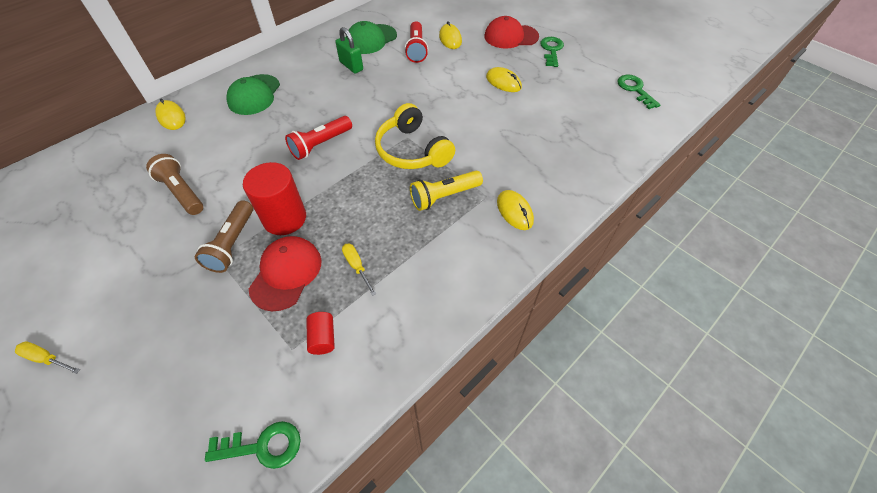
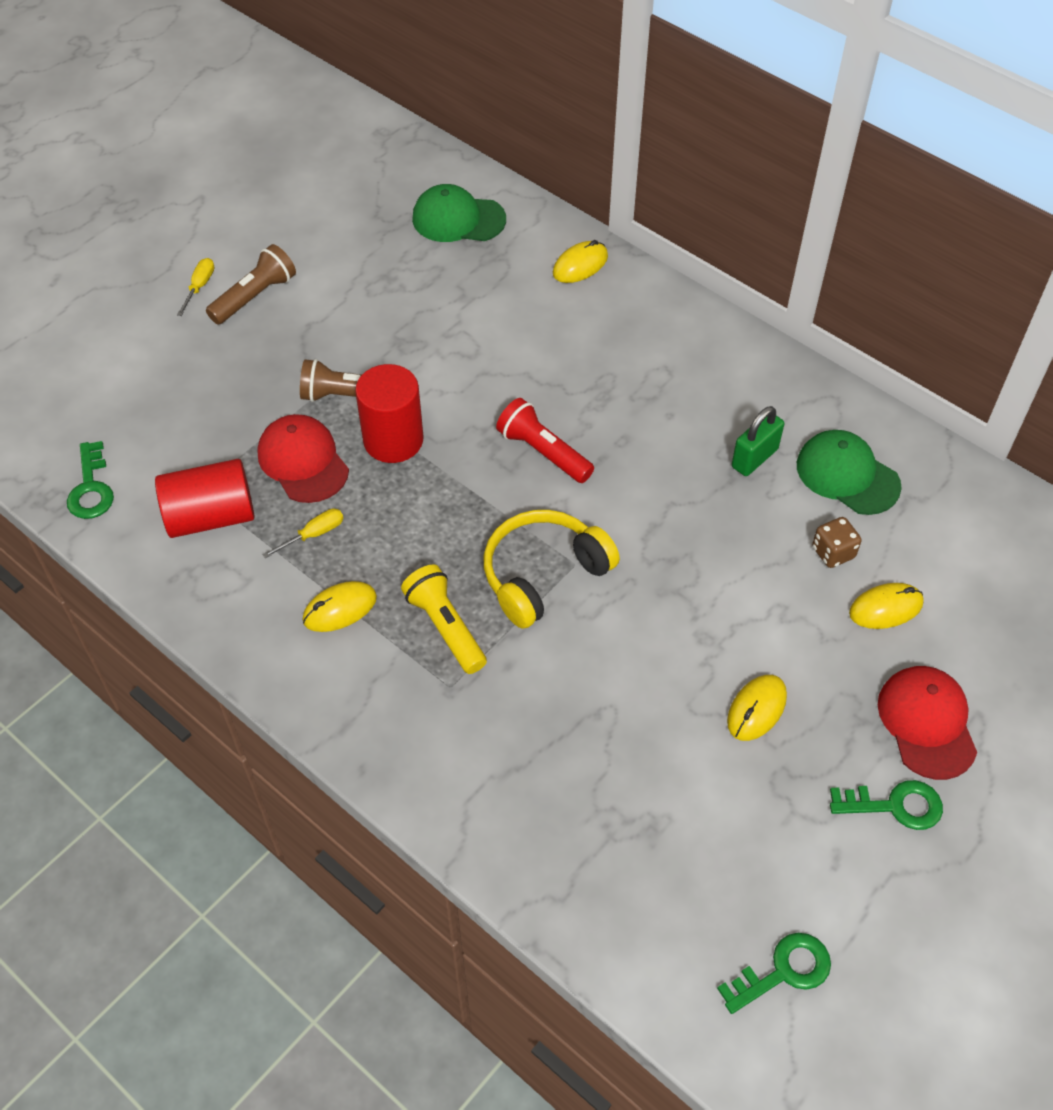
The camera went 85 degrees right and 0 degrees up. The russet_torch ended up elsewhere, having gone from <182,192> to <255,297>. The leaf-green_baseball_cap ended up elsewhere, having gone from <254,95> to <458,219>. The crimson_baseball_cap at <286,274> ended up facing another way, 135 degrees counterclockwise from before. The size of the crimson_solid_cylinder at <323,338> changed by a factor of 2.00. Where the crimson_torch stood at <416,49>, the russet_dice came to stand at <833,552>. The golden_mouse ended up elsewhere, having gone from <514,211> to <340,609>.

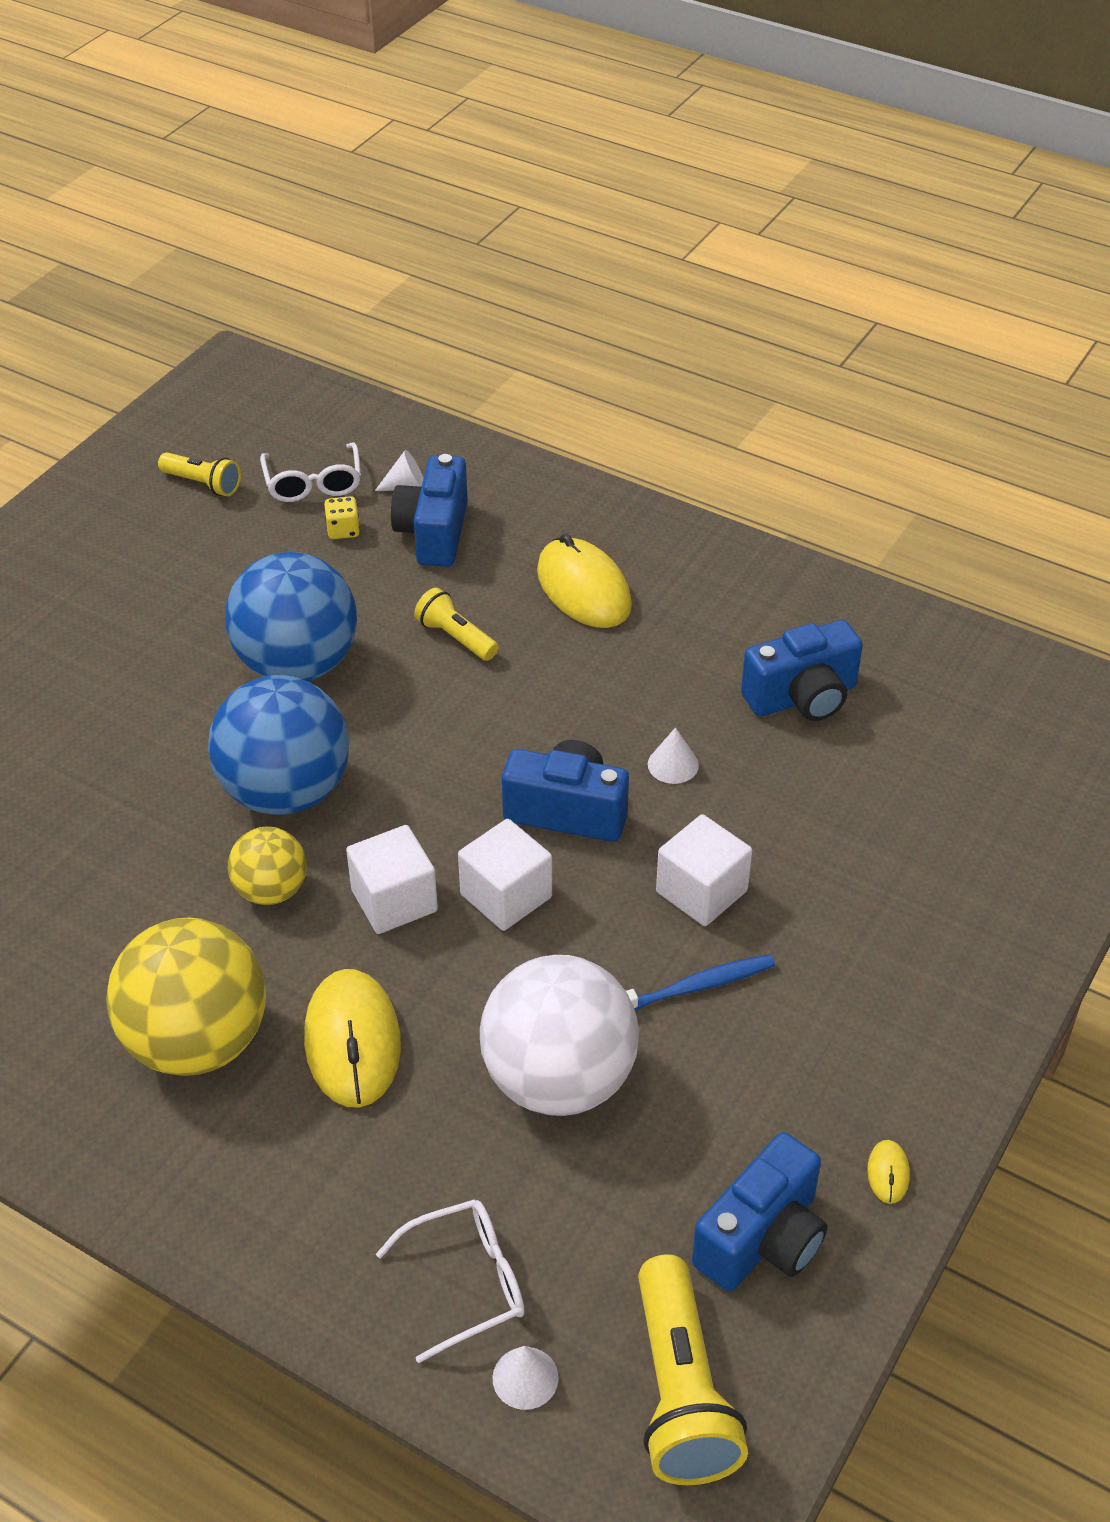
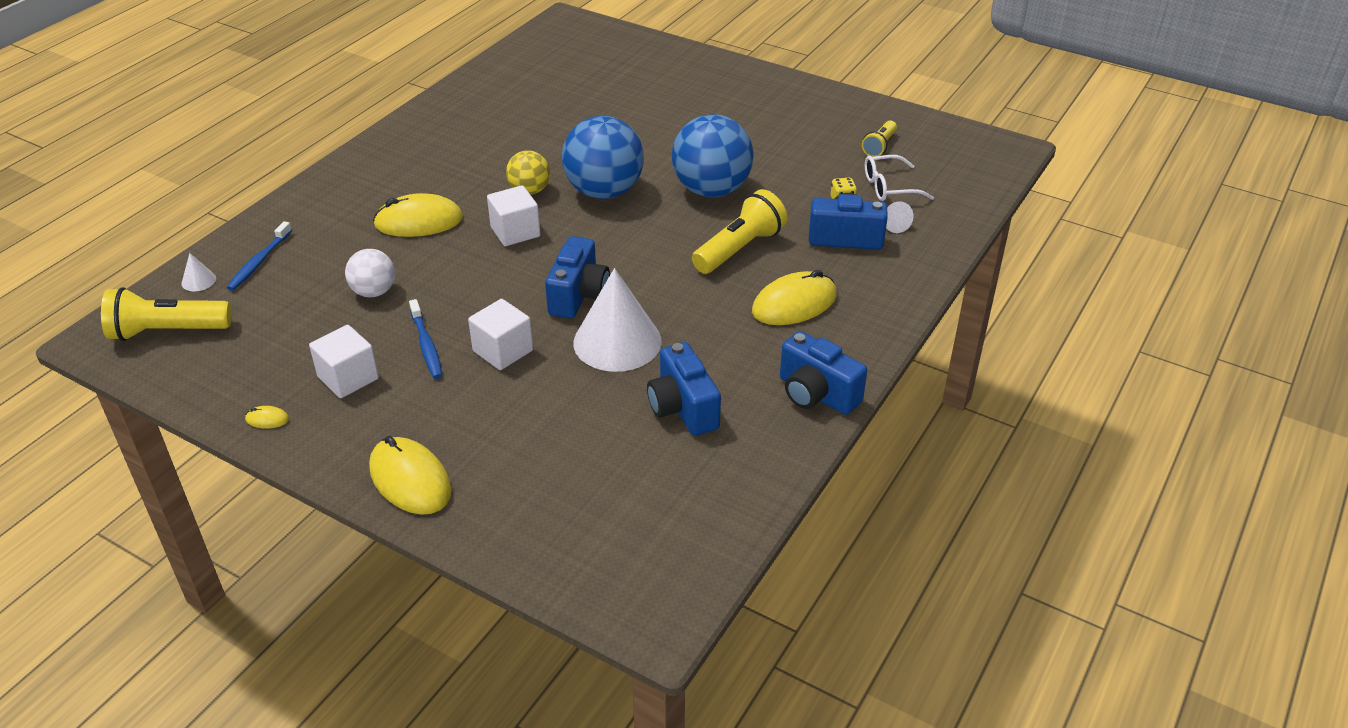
The camera went 90 degrees right and 5 degrees down. The second view lost the golden_sphere at <197,1041>. Where the white_spectacles stood at <467,1282>, the blue_toothbrush came to stand at <259,262>. The size of the golden_torch at <456,637> changed by a factor of 1.74. The white_block ended up elsewhere, having gone from <506,896> to <348,378>. The size of the white_sphere at <559,1079> changed by a factor of 0.54. The size of the white_cone_shape at <673,764> changed by a factor of 2.49. The blue_compact_camera ended up elsewhere, having gone from <762,1239> to <816,394>. The second view gained the golden_mouse at <410,480>.

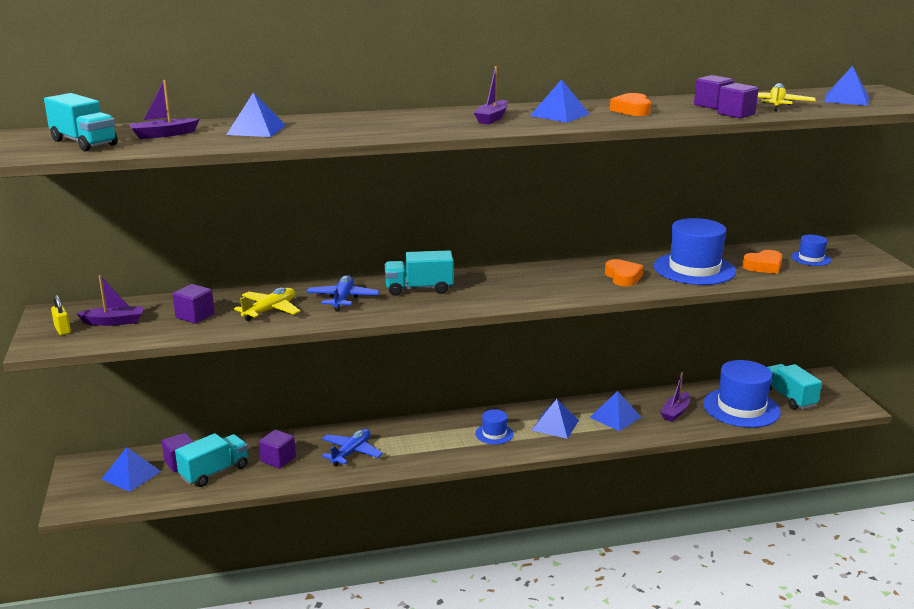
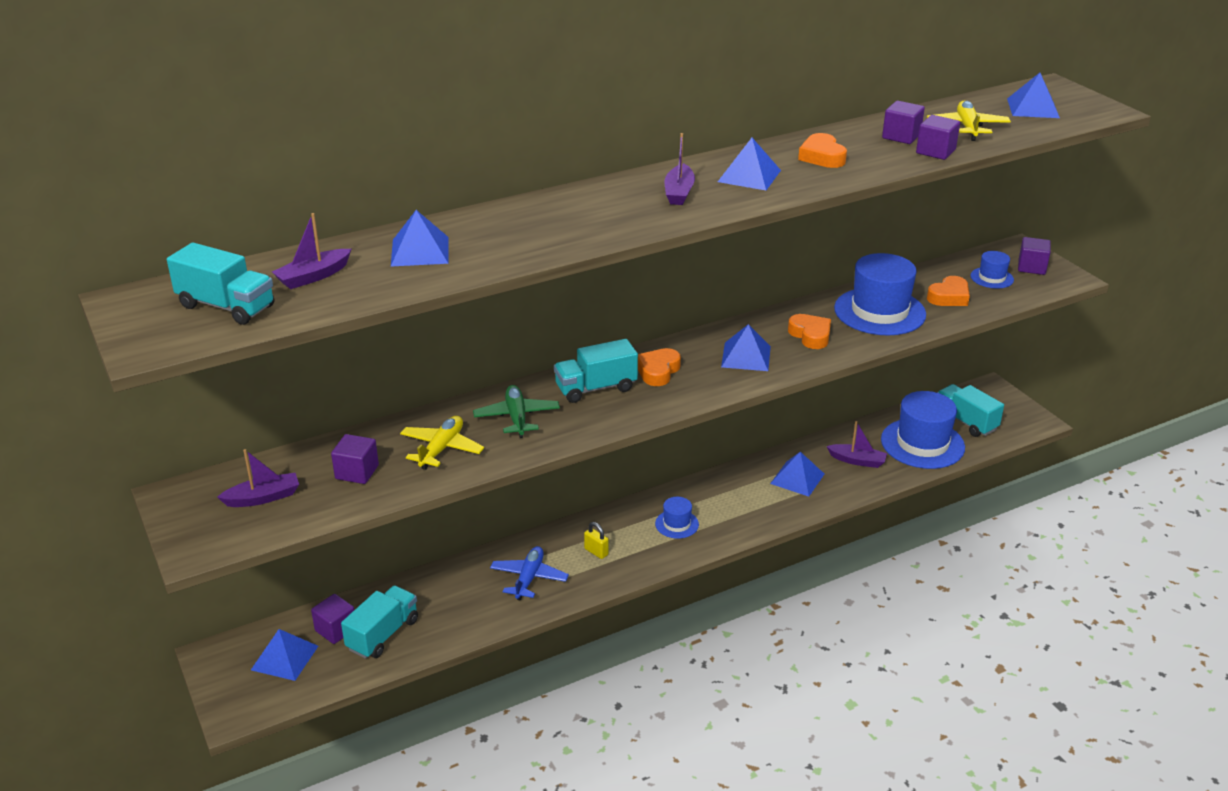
The camera went 15 degrees left and 10 degrees up. The golden_padlock ended up elsewhere, having gone from <62,330> to <596,552>. The royal_purple_block ended up elsewhere, having gone from <278,459> to <1031,267>. What was the blue_aeroplane at <343,299> turned into the leaf-green_aeroplane at <517,417>. The blue_solid_pyramid ended up elsewhere, having gone from <555,425> to <746,356>. The royal_purple_boat at <675,412> ended up facing another way, 90 degrees counterclockwise from before. The second view gained the bright_orange_heart at <658,371>.

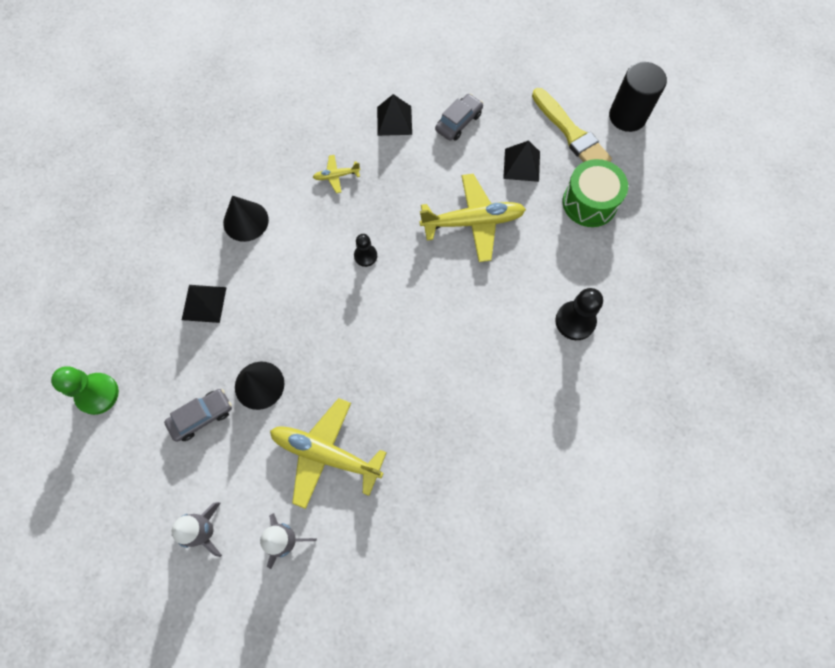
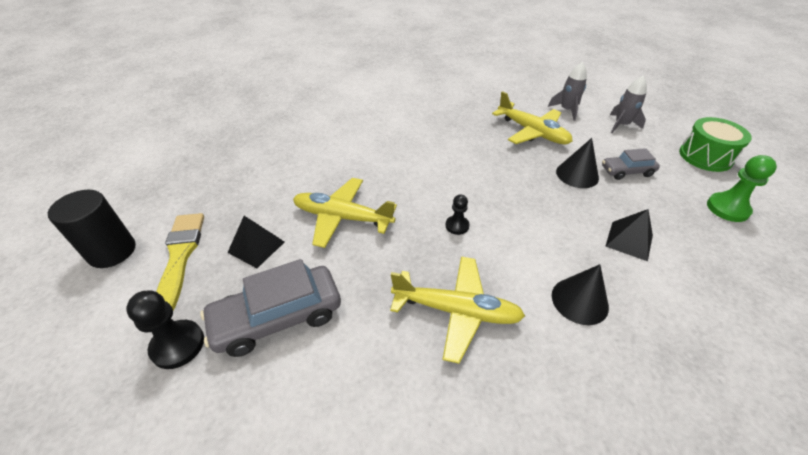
The camera went 155 degrees left and 25 degrees down. The size of the golden_aeroplane at <336,176> changed by a factor of 2.15. The second view lost the jet-black_solid_pyramid at <394,120>. The size of the grey_car at <458,122> changed by a factor of 1.74. The jet-black_chess_pawn ended up elsewhere, having gone from <575,321> to <178,345>. The leaf-green_toy_drum ended up elsewhere, having gone from <589,203> to <705,156>.

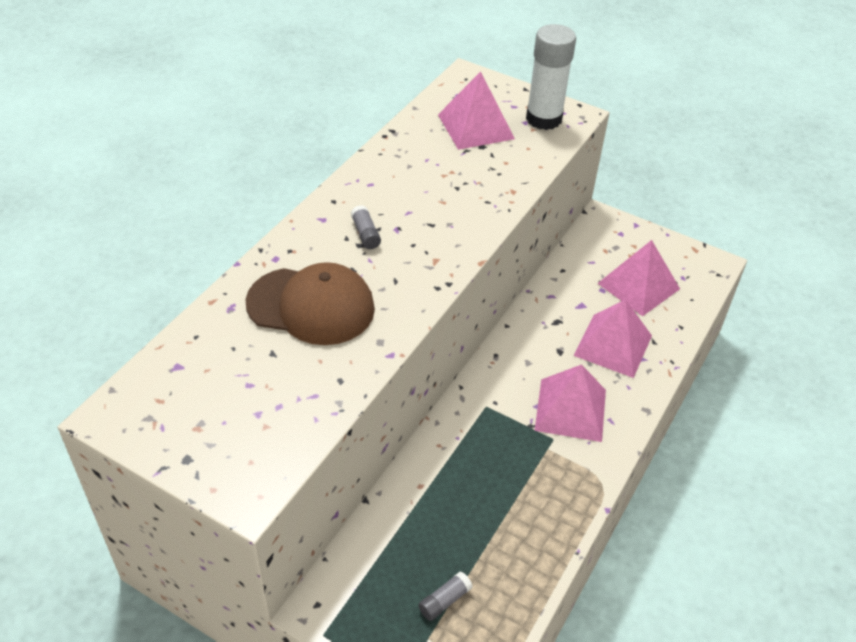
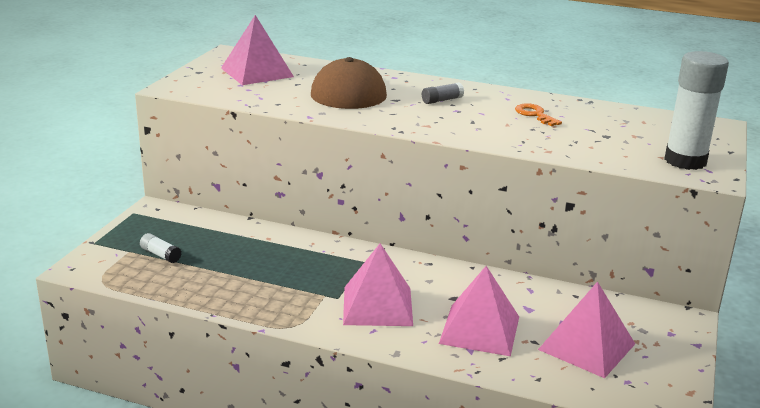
The camera went 80 degrees right and 20 degrees down. What was the grey_glue_stick at <444,601> turned into the white_glue_stick at <160,255>. The pink_solid_pyramid ended up elsewhere, having gone from <475,126> to <257,72>. The second view gained the bright_orange_latchkey at <535,115>.

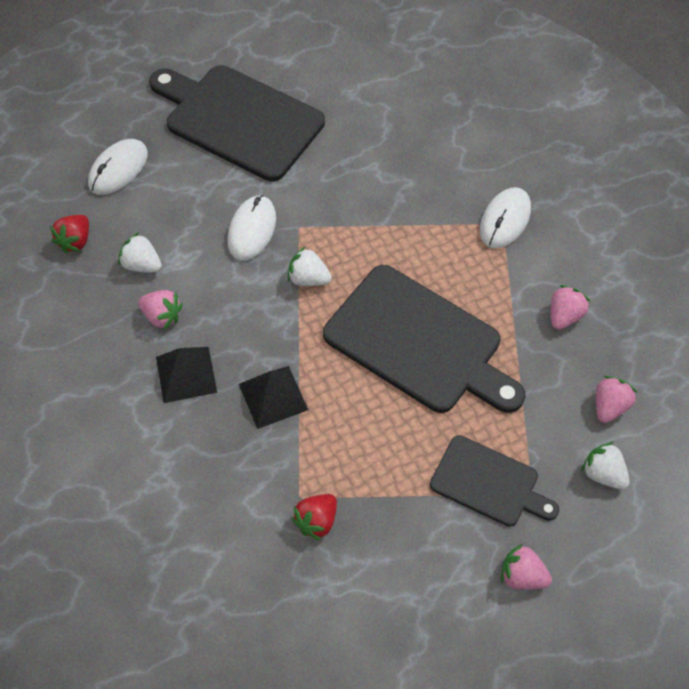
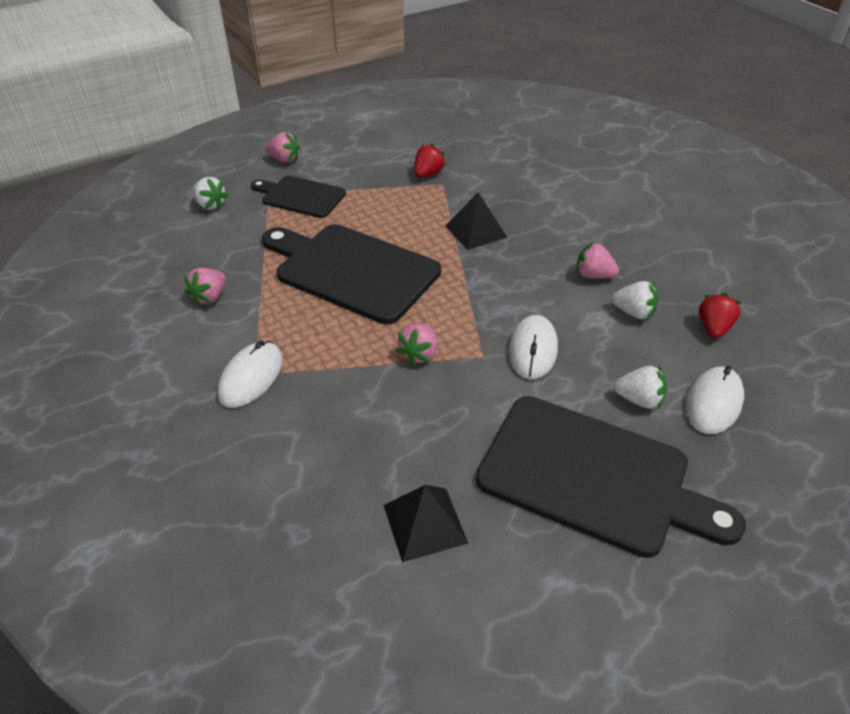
The camera went 175 degrees right and 15 degrees down. The jet-black_solid_pyramid ended up elsewhere, having gone from <186,374> to <424,523>. The white_strawberry ended up elsewhere, having gone from <308,279> to <639,400>. The pink_strawberry ended up elsewhere, having gone from <609,406> to <419,354>.

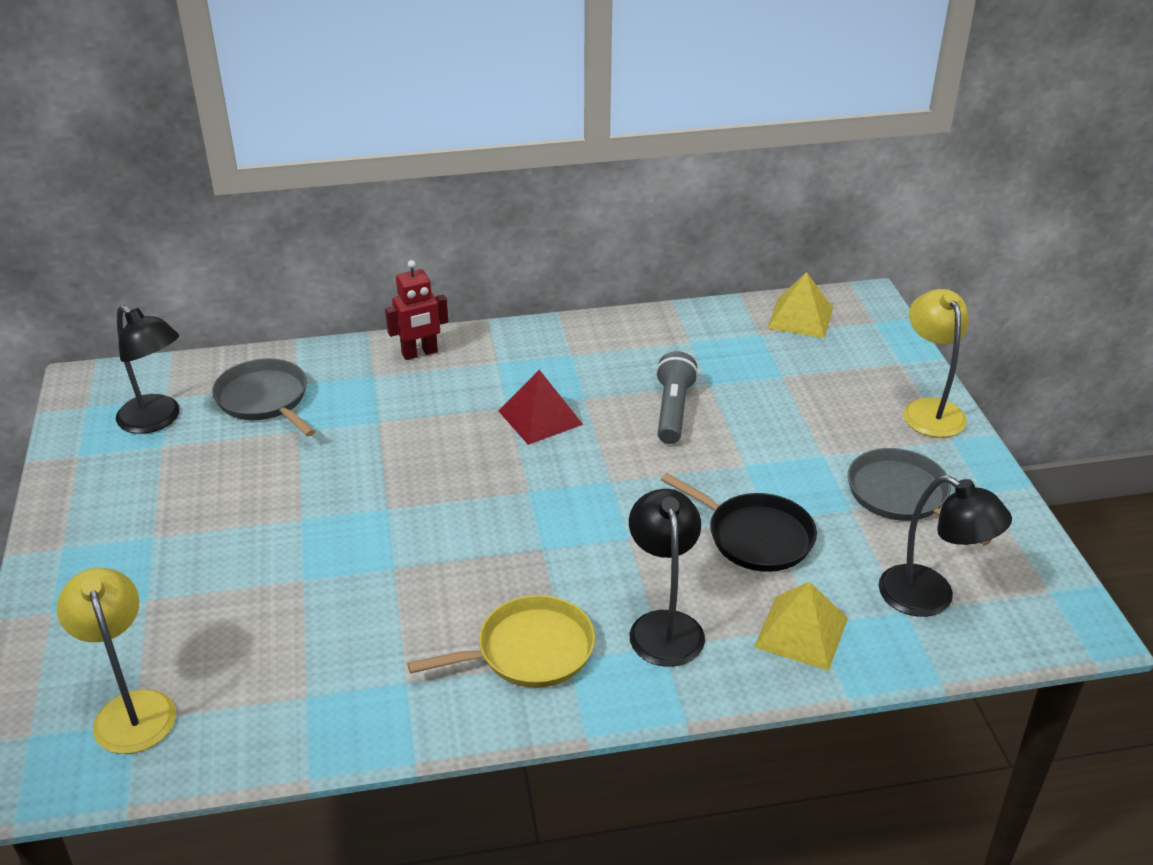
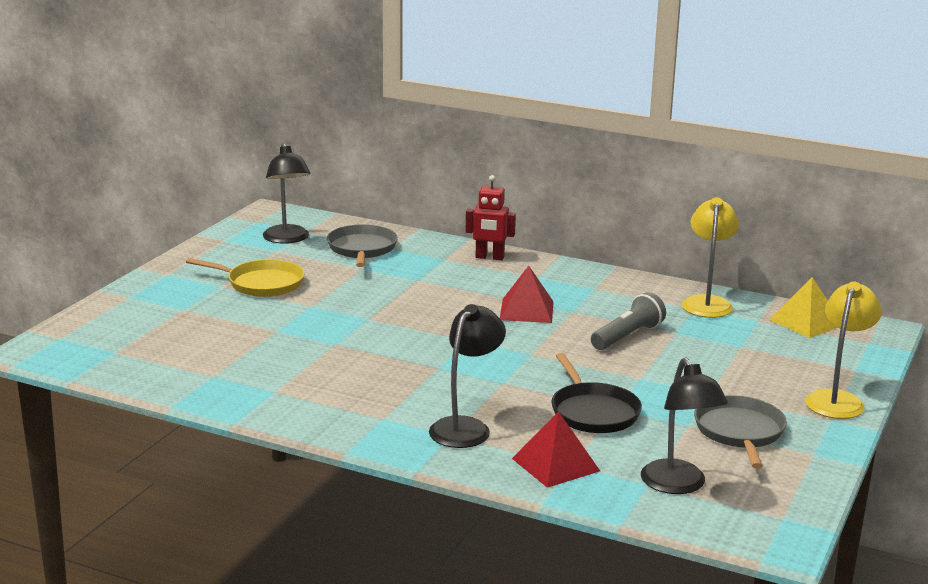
The camera went 35 degrees right and 15 degrees down. The golden_desk_lamp ended up elsewhere, having gone from <131,708> to <707,302>. The golden_skillet ended up elsewhere, having gone from <529,651> to <262,283>. What was the golden_solid_pyramid at <801,632> turned into the crimson_solid_pyramid at <555,464>.

